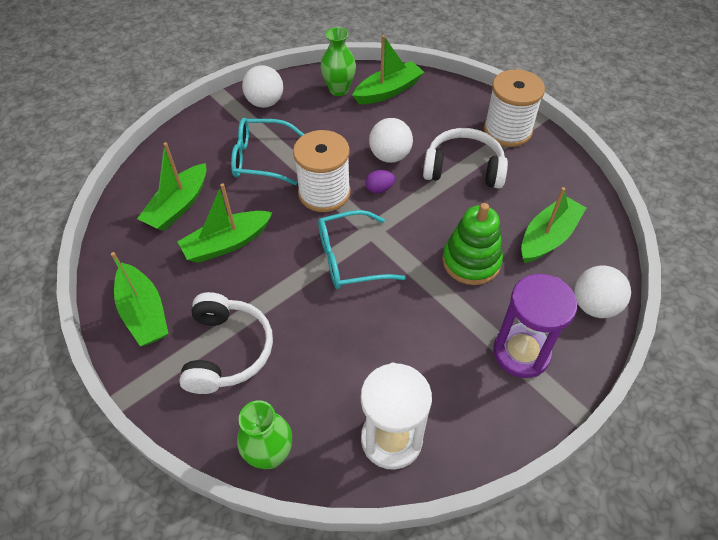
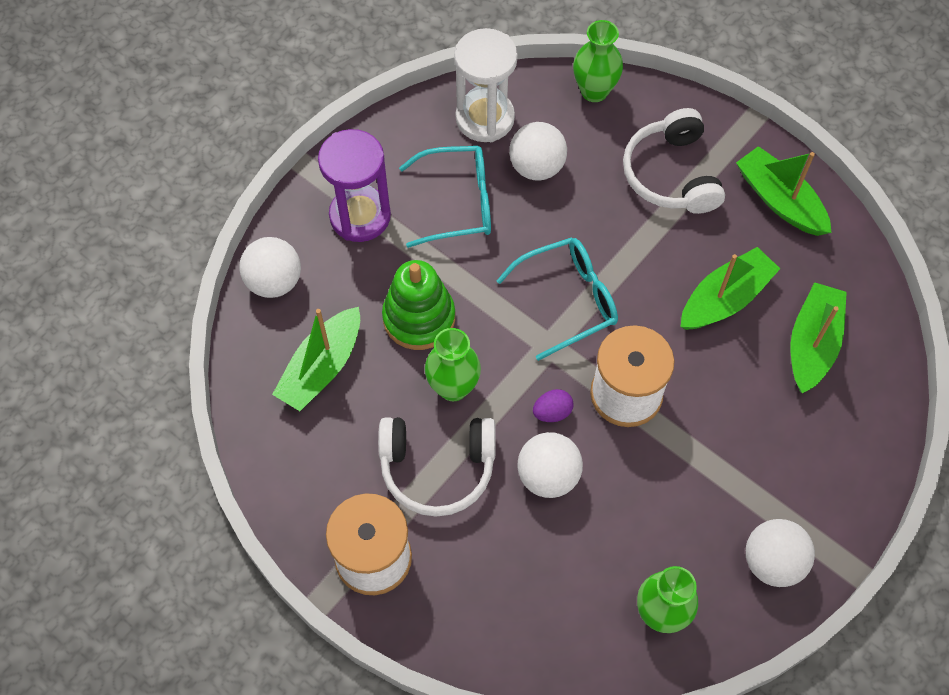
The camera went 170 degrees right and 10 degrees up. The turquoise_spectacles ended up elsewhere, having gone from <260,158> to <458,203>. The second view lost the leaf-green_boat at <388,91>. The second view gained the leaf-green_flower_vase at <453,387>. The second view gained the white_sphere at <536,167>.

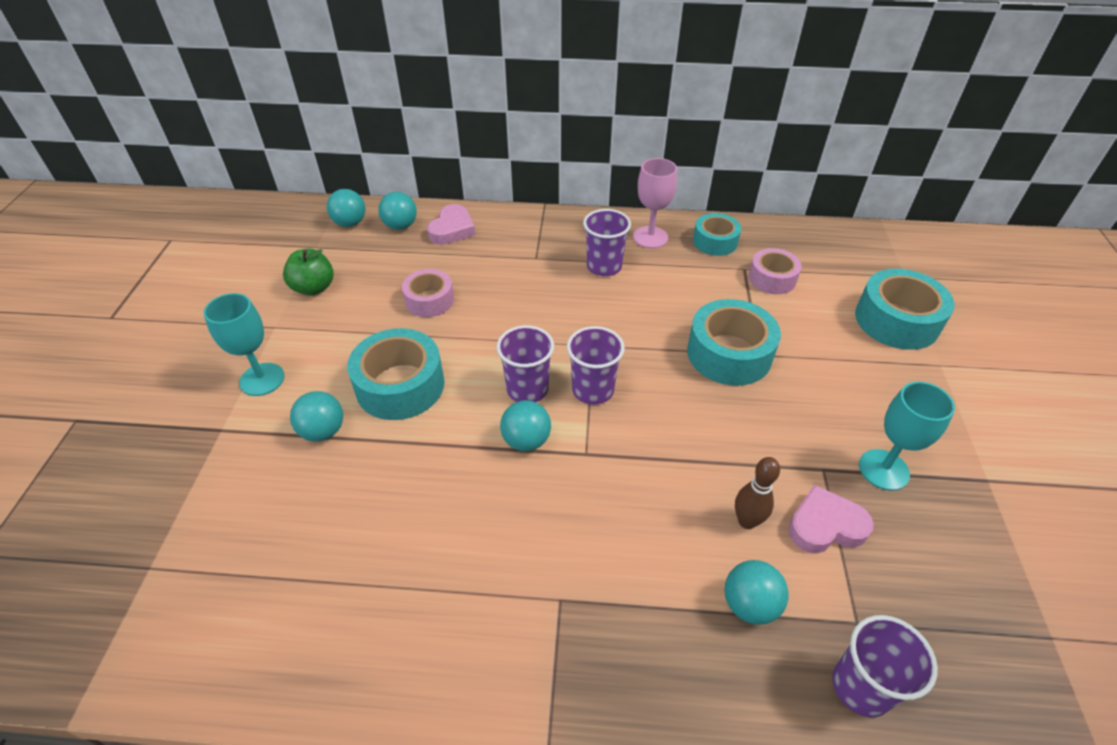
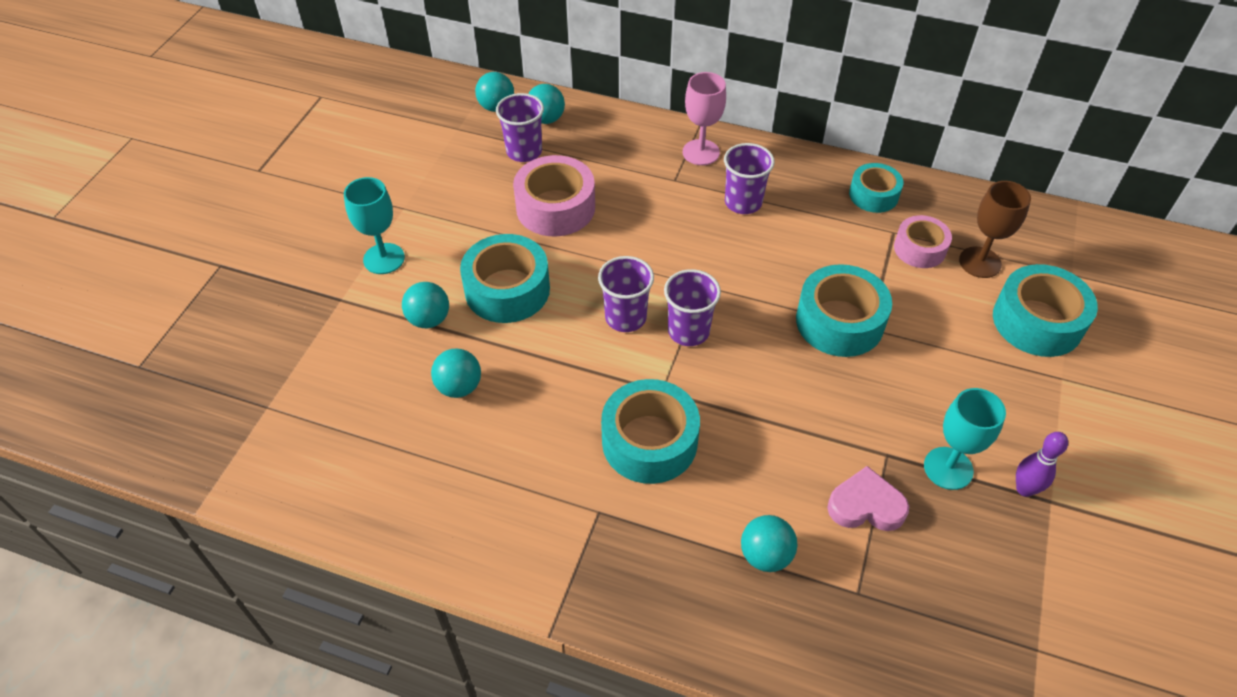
The camera went 15 degrees right and 5 degrees up. The second view lost the leaf-green_apple_fruit at <314,288>. The size of the pink_tape at <429,300> changed by a factor of 1.60. The second view lost the pink_heart at <452,229>. The turquoise_sphere ended up elsewhere, having gone from <526,441> to <459,387>. The pink_wine_glass ended up elsewhere, having gone from <650,237> to <701,152>. The second view lost the russet_tenpin at <747,521>. The royal_purple_cup ended up elsewhere, having gone from <861,687> to <524,151>. The second view gained the turquoise_tape at <649,441>. The second view gained the russet_wine_glass at <980,262>. The second view gained the royal_purple_tenpin at <1024,489>.

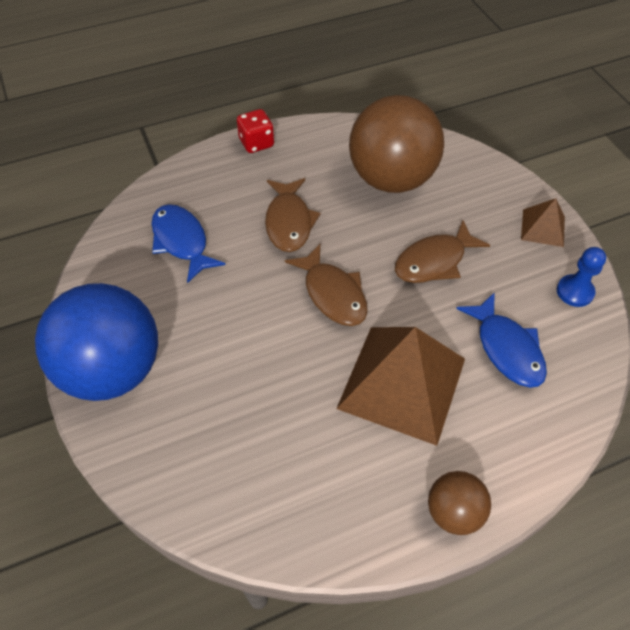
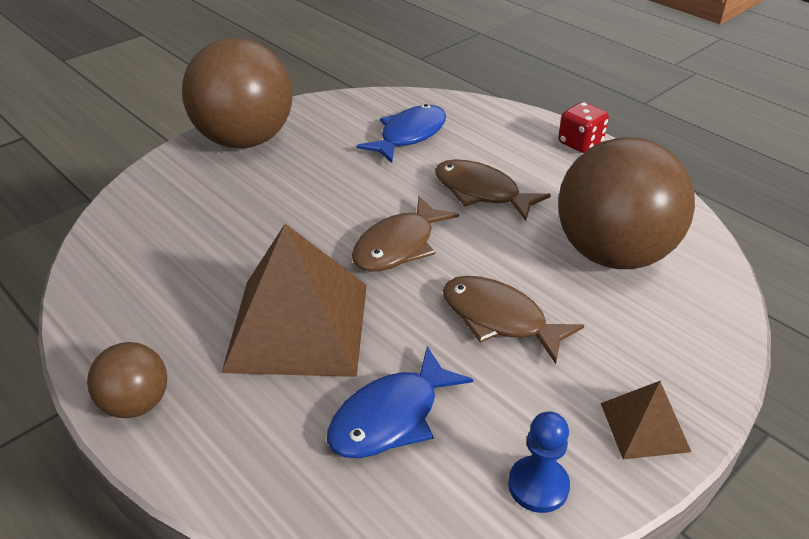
The camera went 70 degrees right and 15 degrees down. What was the blue_sphere at <113,370> turned into the russet_sphere at <245,140>. The russet_fish_figure at <289,222> ended up facing another way, 60 degrees clockwise from before.

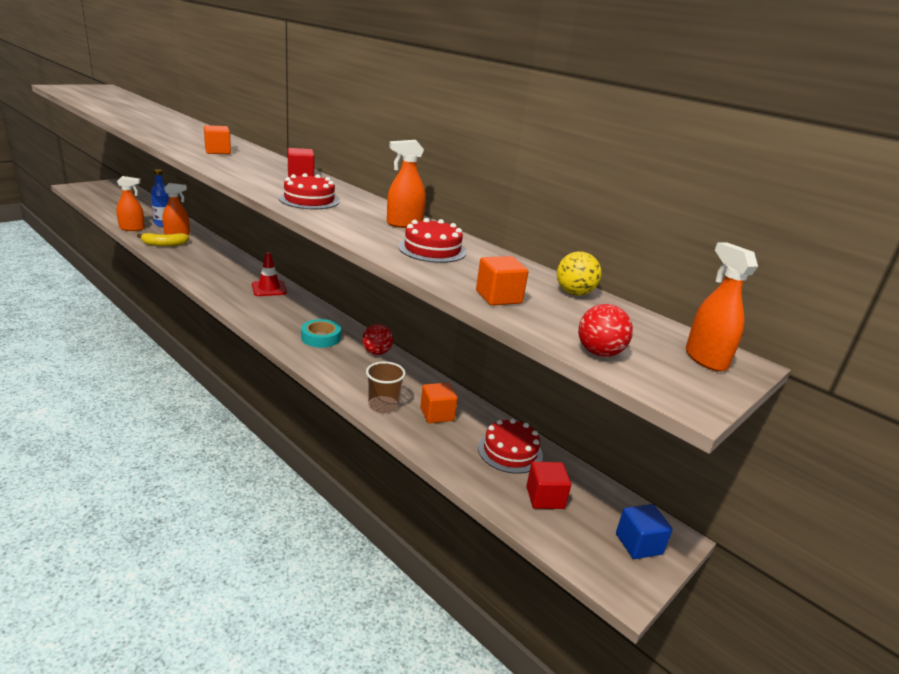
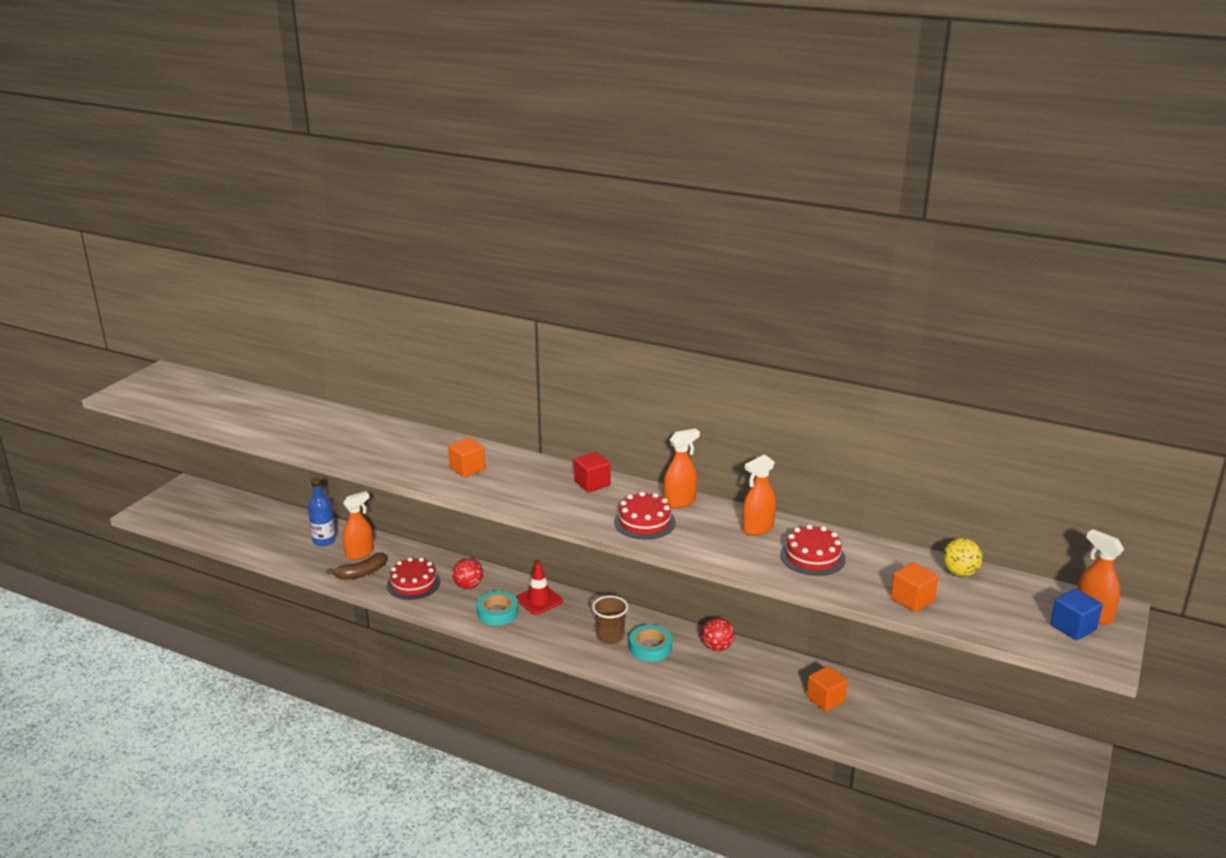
The camera went 15 degrees left and 0 degrees up. The bright_orange_spray_cleaner ended up elsewhere, having gone from <132,228> to <680,502>. What was the golden_banana at <164,244> turned into the russet_banana at <362,573>. The russet_cup ended up elsewhere, having gone from <383,406> to <610,636>. The crimson_layer_cake ended up elsewhere, having gone from <510,451> to <413,583>. The second view lost the crimson_block at <545,497>. The crimson_sphere ended up elsewhere, having gone from <599,353> to <468,586>. The blue_block ended up elsewhere, having gone from <638,544> to <1073,627>. The second view gained the turquoise_tape at <497,612>.

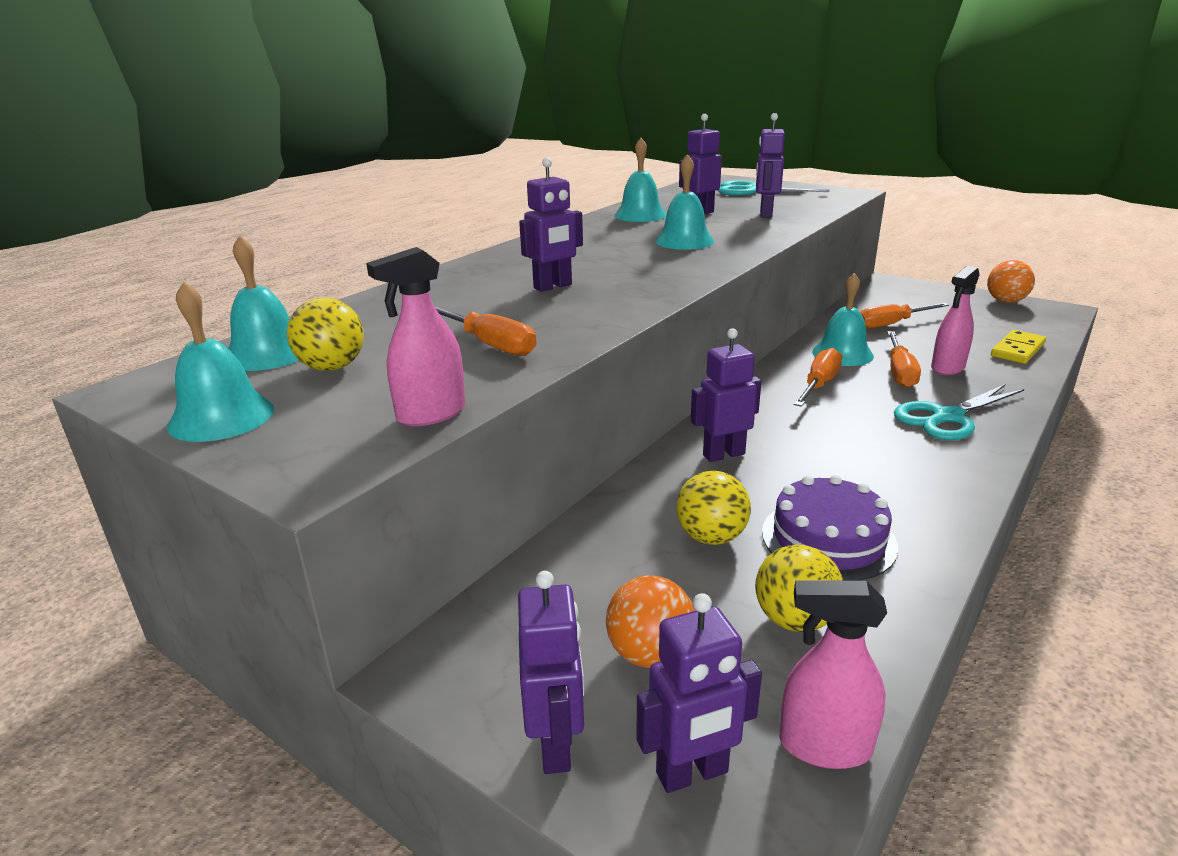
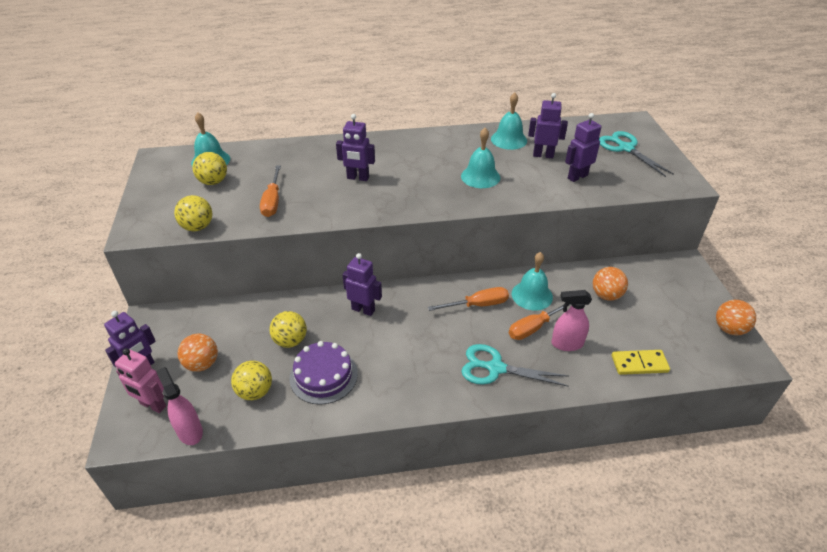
The camera went 45 degrees right and 15 degrees up. The second view lost the turquoise_school_bell at <221,417>. Where the pink_spray_cleaner stood at <431,414>, the golden_sphere came to stand at <197,227>. What was the royal_purple_robot at <692,773> turned into the pink_robot at <153,405>. Where the bright_orange_flat_screwdriver stood at <891,324>, the bright_orange_sphere came to stand at <606,295>.

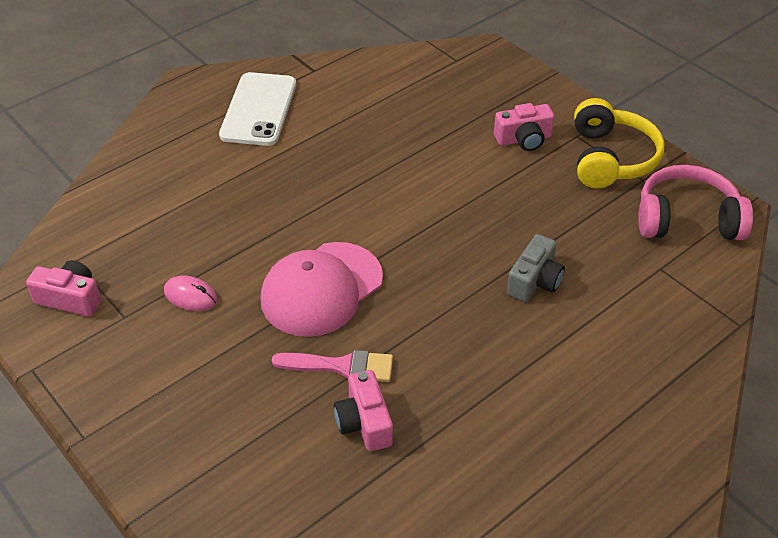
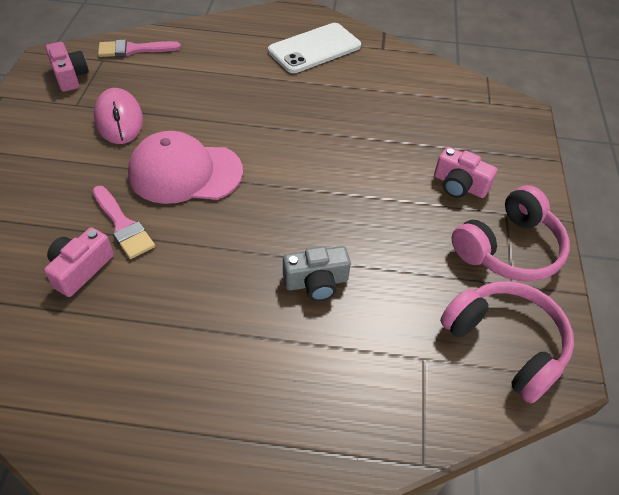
The camera went 45 degrees right and 5 degrees up. The size of the pink_mouse at <190,296> changed by a factor of 1.63. What was the golden_headset at <610,158> turned into the pink_headset at <508,248>. The second view gained the pink_paint_brush at <133,50>.

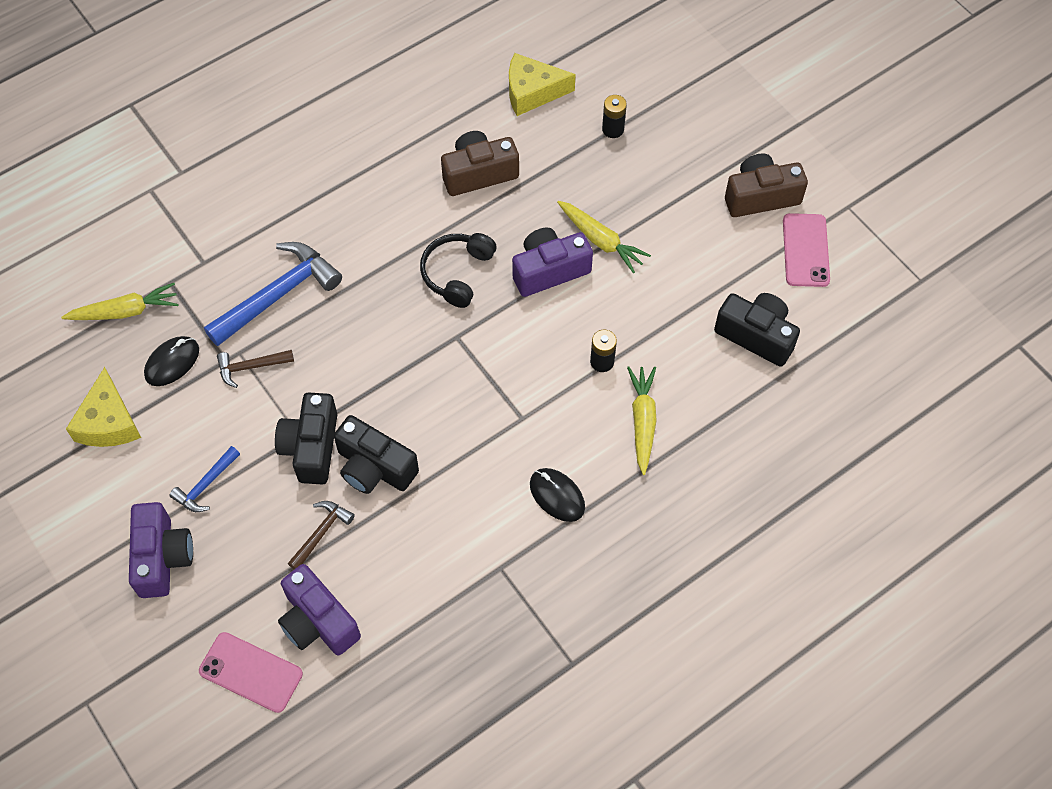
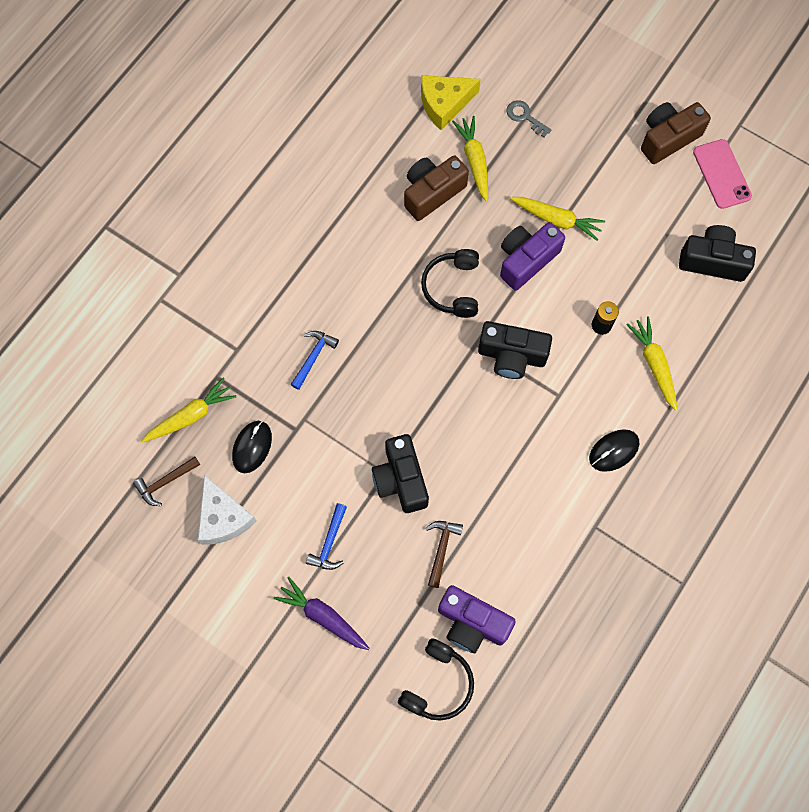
The camera went 20 degrees left and 10 degrees up. What was the golden_cheese at <108,422> turned into the white_cheese at <223,517>. Where the royal_purple_compact_camera stood at <162,557>, the royal_purple_carrot came to stand at <322,616>. Where the pink_phone stood at <251,672>, the jet-black_headset came to stand at <437,684>. The size of the blue_hammer at <278,295> changed by a factor of 0.52. The russet_hammer ended up elsewhere, having gone from <251,367> to <165,482>. The jet-black_compact_camera ended up elsewhere, having gone from <374,467> to <511,356>. The jet-black_mouse at <557,496> ended up facing another way, 60 degrees counterclockwise from before. Where the jet-black_AA_battery stood at <613,129>, the grey_latchkey came to stand at <525,117>. The second view gained the golden_carrot at <474,160>.

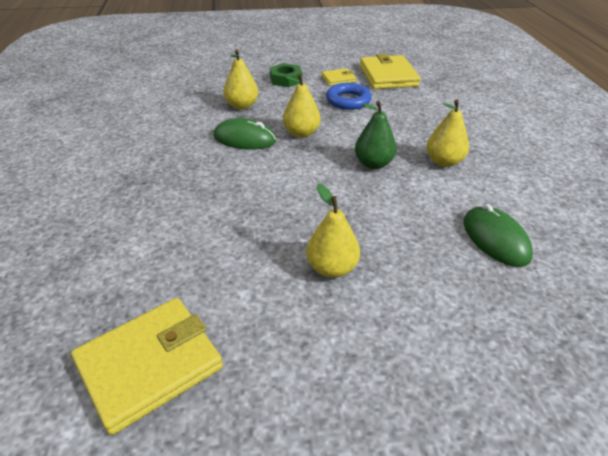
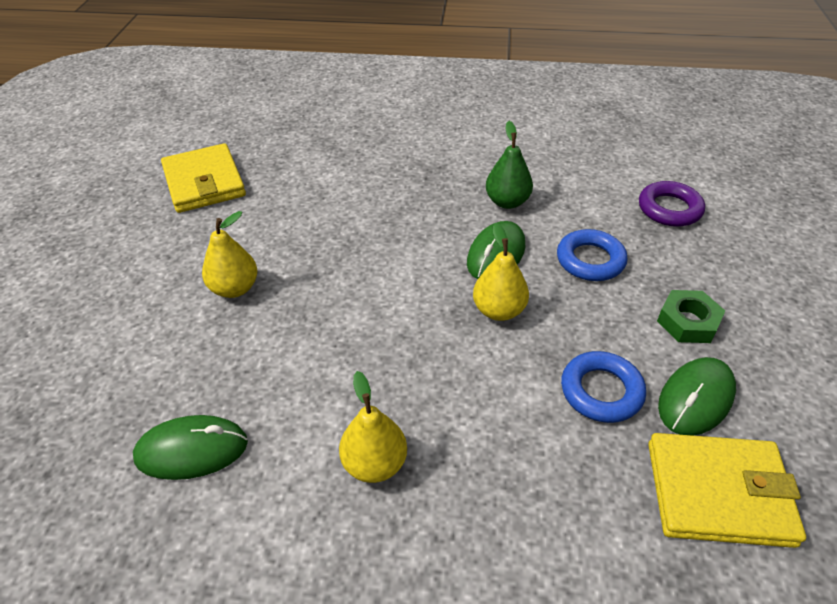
The camera went 105 degrees right and 5 degrees up. Where the golden_toy_pear stood at <242,106>, the blue_ring came to stand at <590,260>. Where the golden_card_wallet stood at <338,79>, the leaf-green_mouse came to stand at <696,398>. The leaf-green_toy_pear ended up elsewhere, having gone from <373,164> to <507,202>. The second view gained the royal_purple_ring at <669,209>.

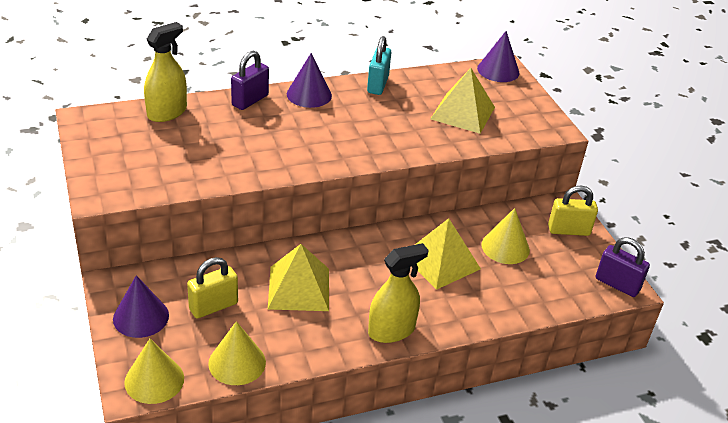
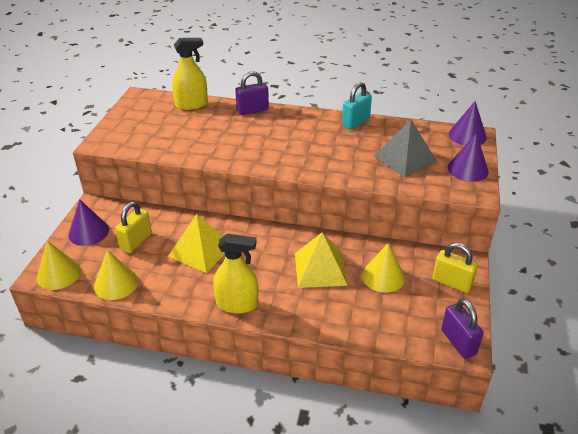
The camera went 35 degrees right and 0 degrees up. The golden_padlock at <213,306> ended up facing another way, 60 degrees counterclockwise from before. The royal_purple_cone_shape ended up elsewhere, having gone from <309,94> to <467,169>. What was the golden_solid_pyramid at <463,113> turned into the grey_solid_pyramid at <405,159>.

